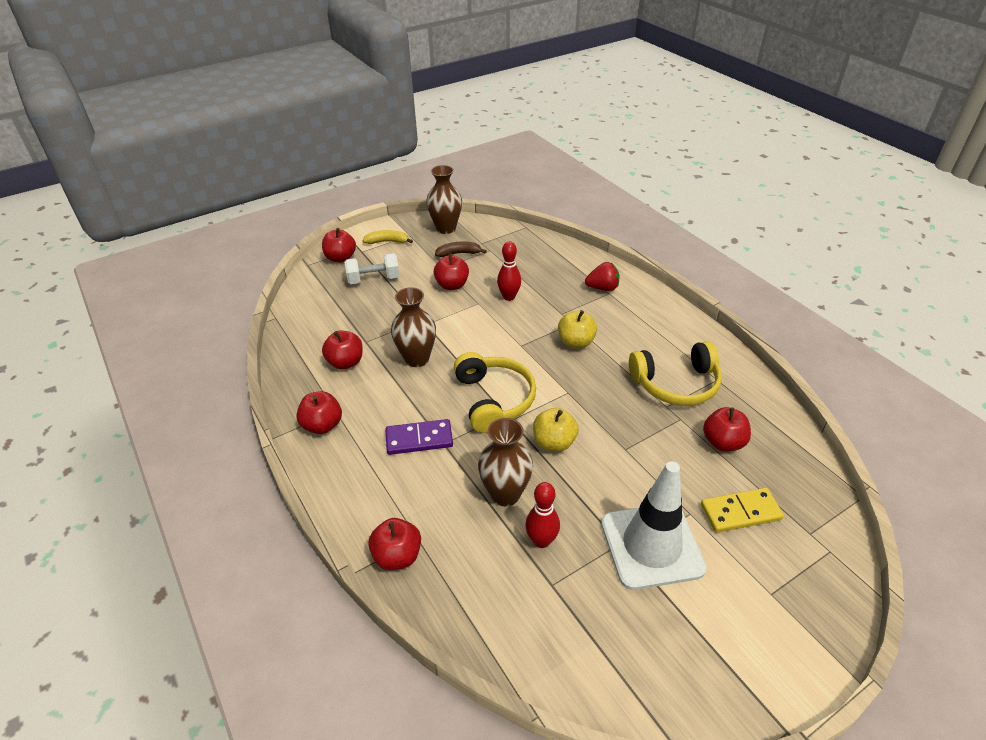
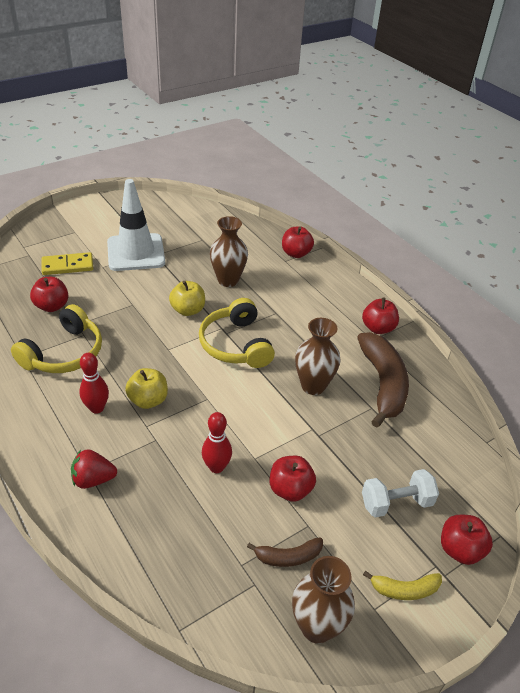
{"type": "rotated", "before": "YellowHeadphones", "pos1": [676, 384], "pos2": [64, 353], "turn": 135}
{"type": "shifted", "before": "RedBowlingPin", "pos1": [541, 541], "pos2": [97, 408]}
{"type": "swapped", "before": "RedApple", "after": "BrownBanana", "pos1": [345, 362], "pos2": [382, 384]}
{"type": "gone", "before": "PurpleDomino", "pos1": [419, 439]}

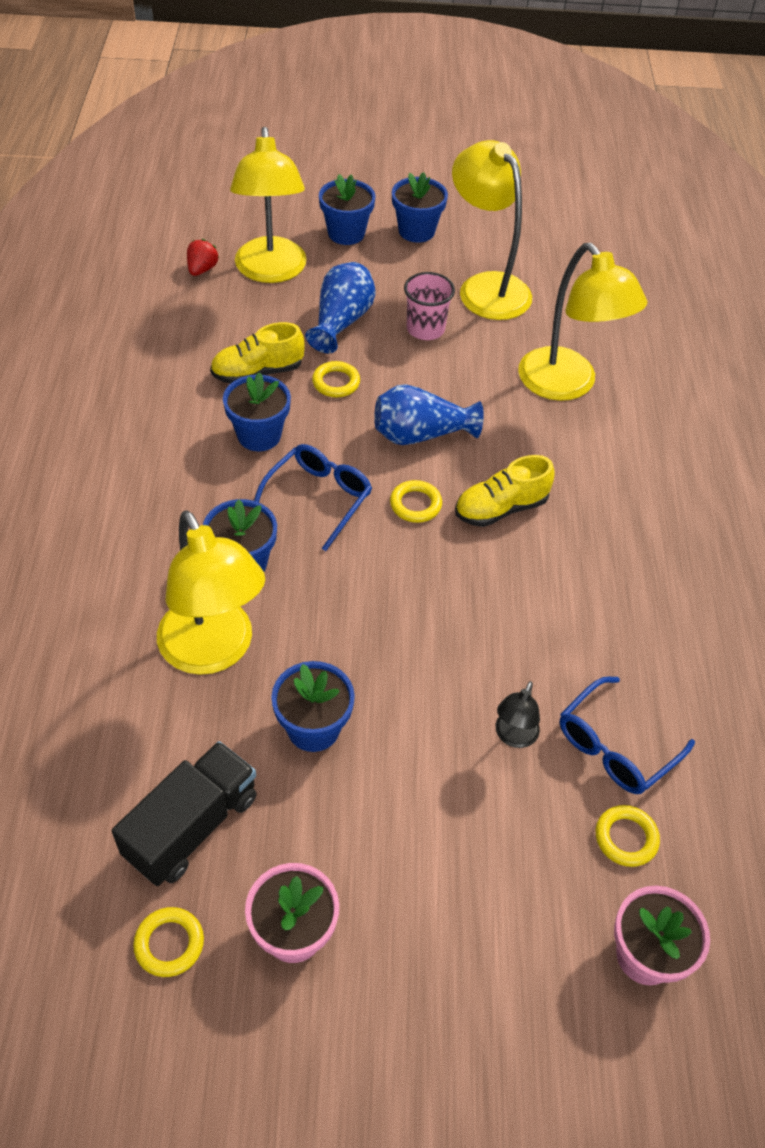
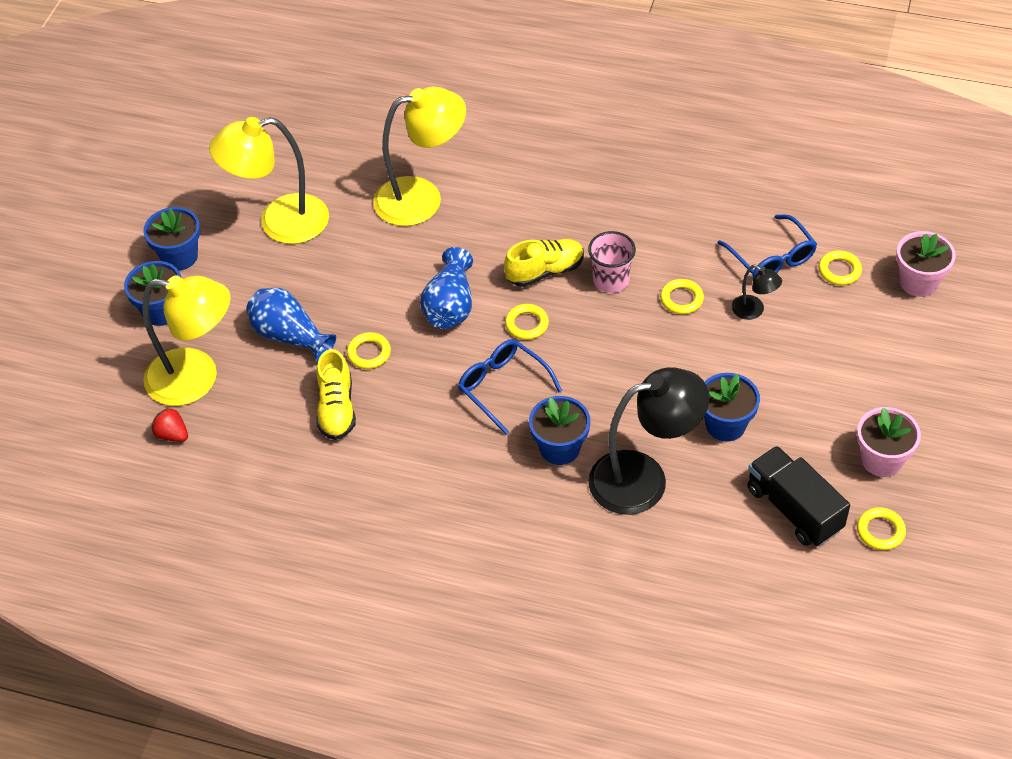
{"type": "rotated", "before": "YellowShoe", "pos1": [501, 508], "pos2": [545, 271], "turn": -105}
{"type": "shifted", "before": "PinkCup", "pos1": [425, 329], "pos2": [611, 280]}
{"type": "repainted", "before": "YellowLamp", "after": "BlackLamp", "pos1": [213, 651], "pos2": [644, 478]}
{"type": "new", "after": "YellowRing", "pos2": [681, 299]}
{"type": "gone", "before": "BlueFlowerPot", "pos1": [259, 435]}

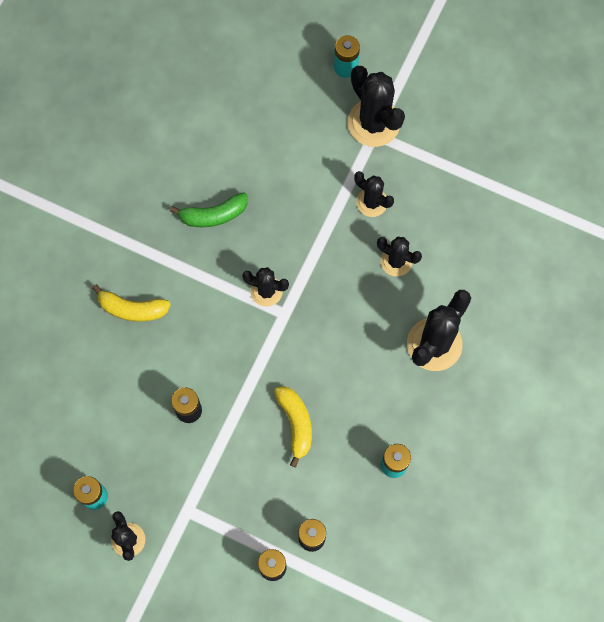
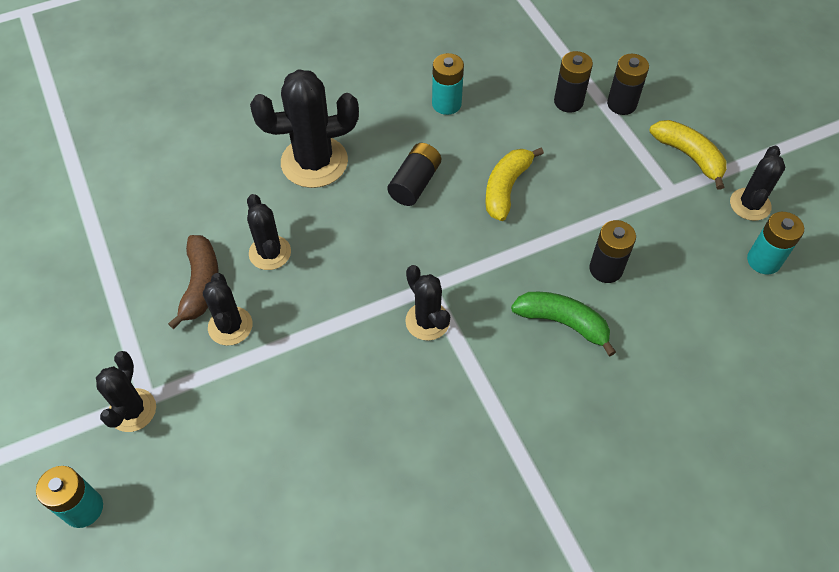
{"type": "scaled", "before": "BlackCactus", "pos1": [373, 123], "pos2": [132, 410], "scale": 0.59}
{"type": "new", "after": "BrownBanana", "pos2": [201, 285]}
{"type": "new", "after": "BlackBattery", "pos2": [415, 183]}
{"type": "shifted", "before": "GreenBanana", "pos1": [213, 215], "pos2": [563, 323]}
{"type": "shifted", "before": "YellowBanana", "pos1": [132, 309], "pos2": [689, 156]}

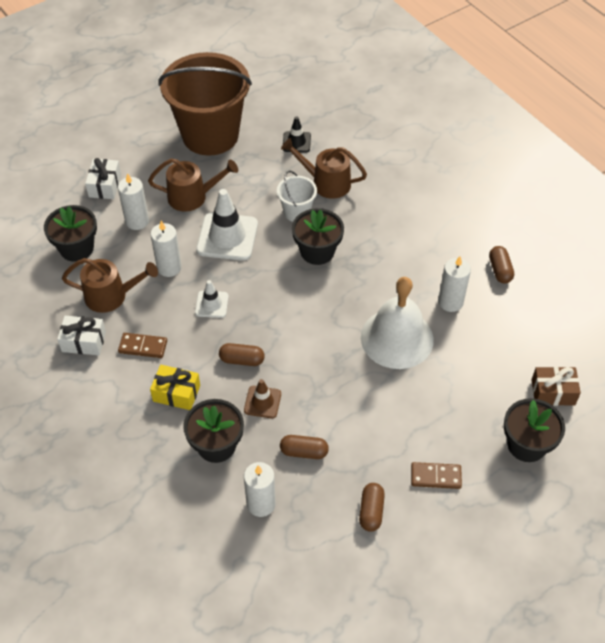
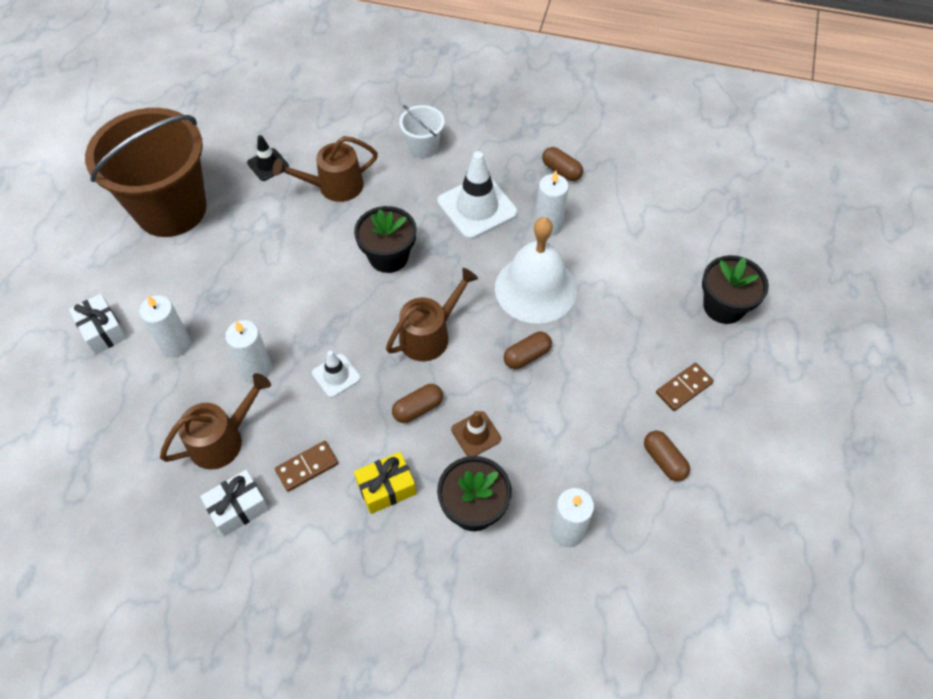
{"type": "shifted", "before": "BrownWateringCan", "pos1": [192, 197], "pos2": [429, 335]}
{"type": "shifted", "before": "WhiteBucket", "pos1": [297, 212], "pos2": [423, 147]}
{"type": "shifted", "before": "WhiteTrafficCone", "pos1": [227, 237], "pos2": [477, 207]}
{"type": "shifted", "before": "BrownCapsule", "pos1": [304, 452], "pos2": [527, 356]}
{"type": "gone", "before": "BlackFlowerPot", "pos1": [76, 248]}
{"type": "gone", "before": "BrownGift", "pos1": [553, 392]}

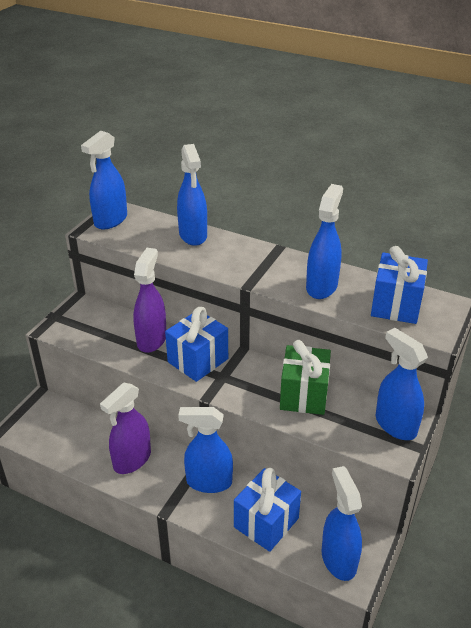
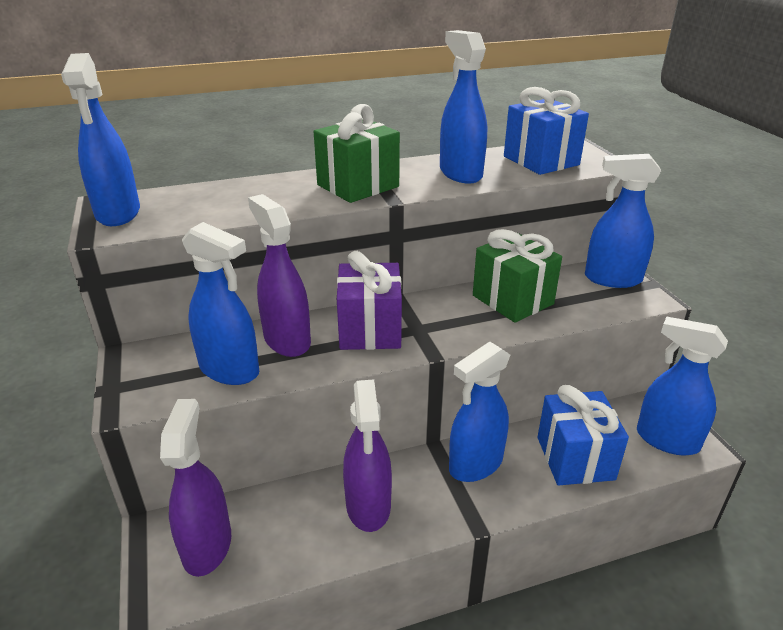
{"type": "new", "after": "PurpleSprayBottle", "pos2": [207, 545]}
{"type": "shifted", "before": "BlueSprayBottle", "pos1": [193, 235], "pos2": [230, 370]}
{"type": "new", "after": "GreenGift", "pos2": [358, 186]}
{"type": "repainted", "before": "BlueGift", "after": "PurpleGift", "pos1": [198, 360], "pos2": [370, 330]}

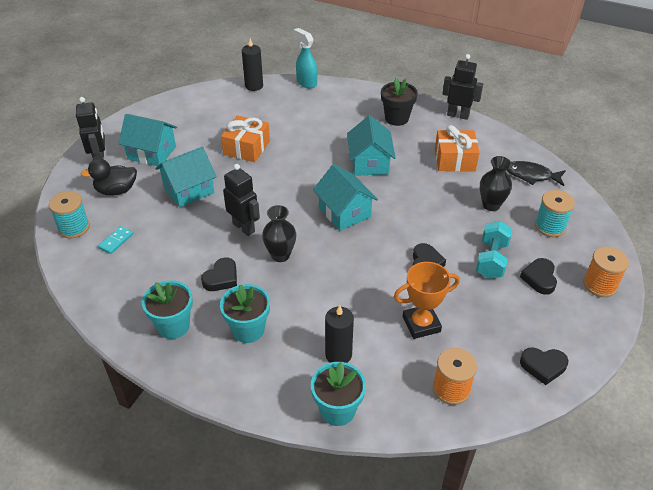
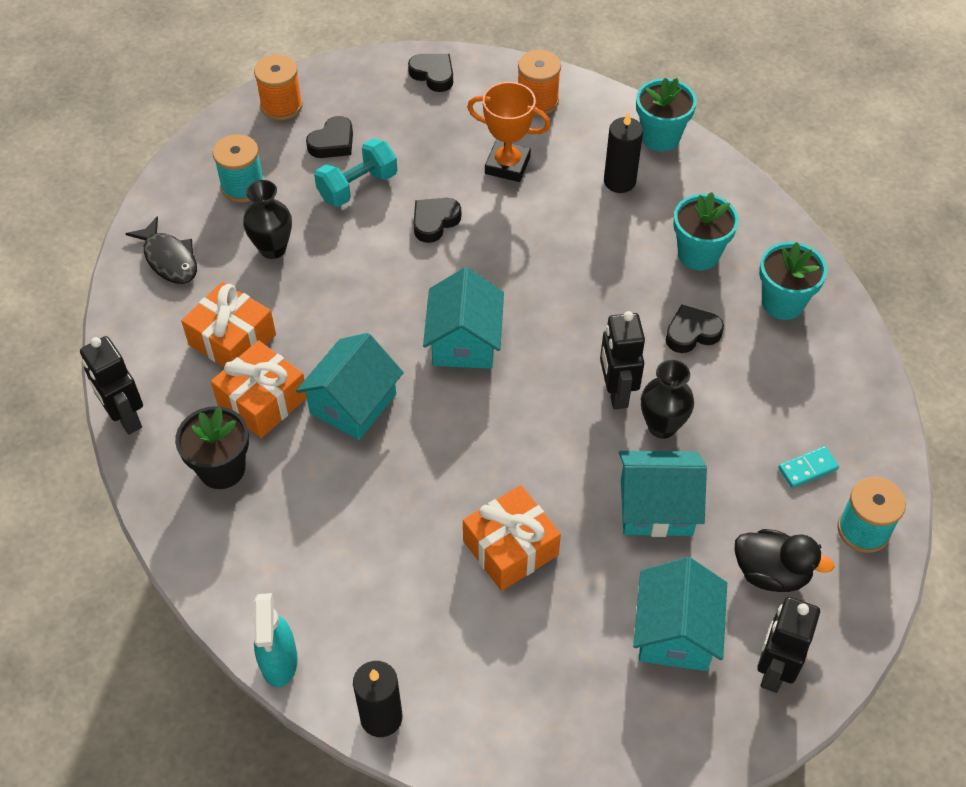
{"type": "new", "after": "OrangeGift", "pos2": [262, 401]}
{"type": "rotated", "before": "TurquoiseHouse", "pos1": [152, 153], "pos2": [675, 632], "turn": 45}
{"type": "shifted", "before": "BlackVase", "pos1": [280, 255], "pos2": [662, 426]}

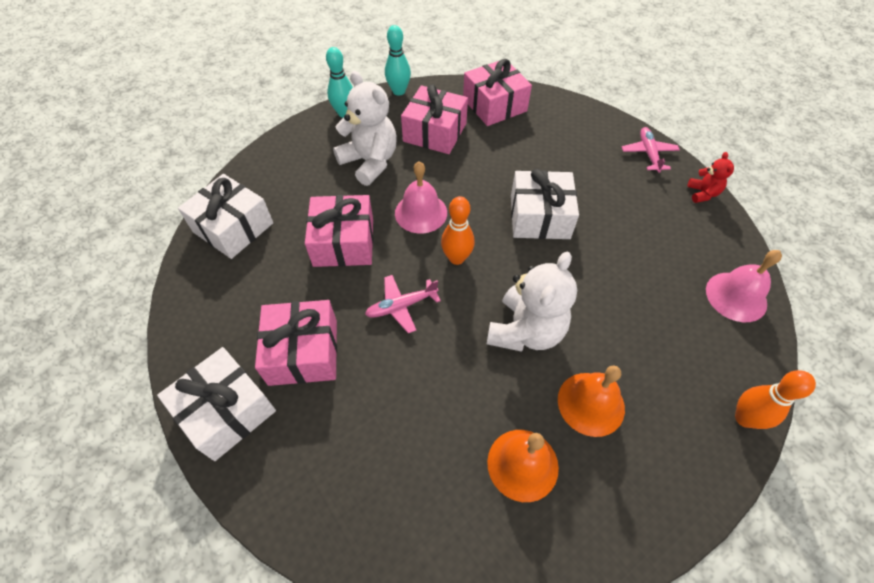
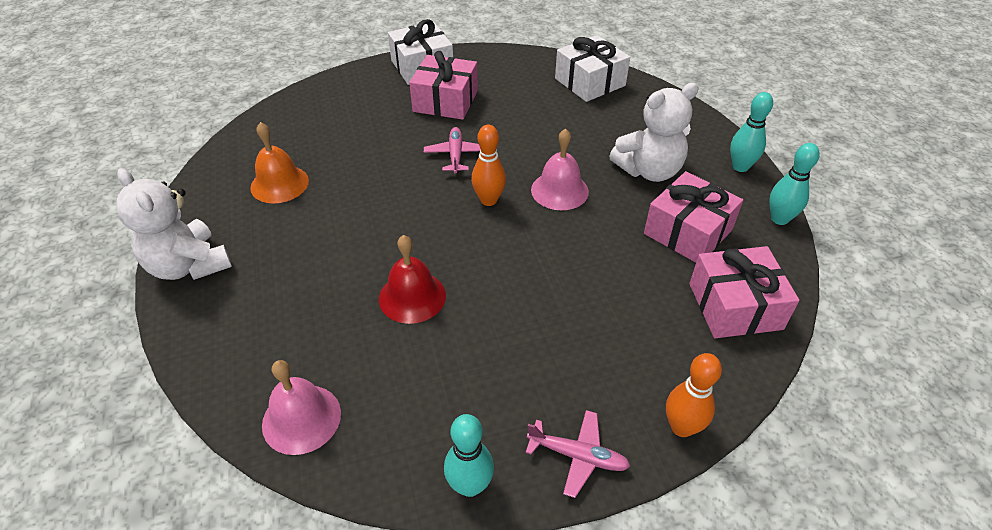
{"type": "shifted", "before": "WhiteTeddyBear", "pos1": [525, 331], "pos2": [189, 265]}
{"type": "new", "after": "RedBell", "pos2": [412, 296]}
{"type": "swapped", "before": "RedTeddyBear", "after": "TurquoiseBowlingPin", "pos1": [702, 193], "pos2": [470, 485]}
{"type": "shifted", "before": "OrangeBowlingPin", "pos1": [744, 418], "pos2": [681, 427]}
{"type": "gone", "before": "PinkGift", "pos1": [344, 242]}
{"type": "gone", "before": "WhiteGift", "pos1": [539, 217]}
{"type": "gone", "before": "OrangeBell", "pos1": [591, 403]}

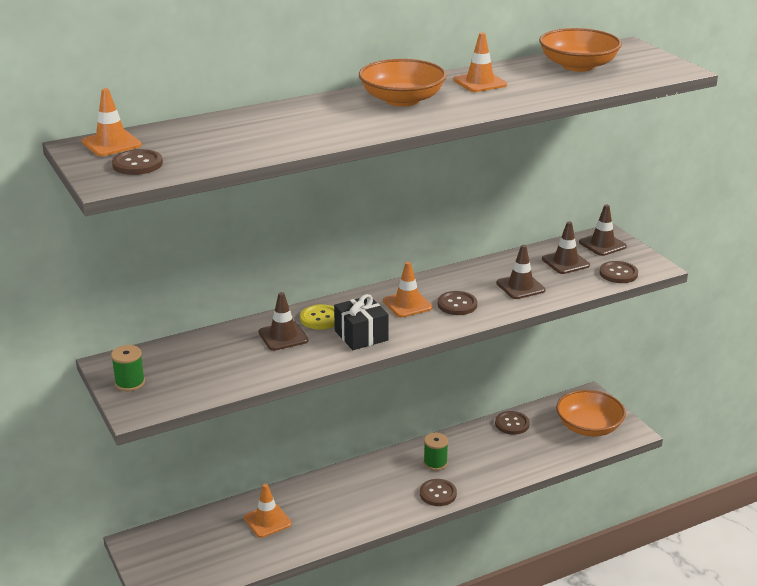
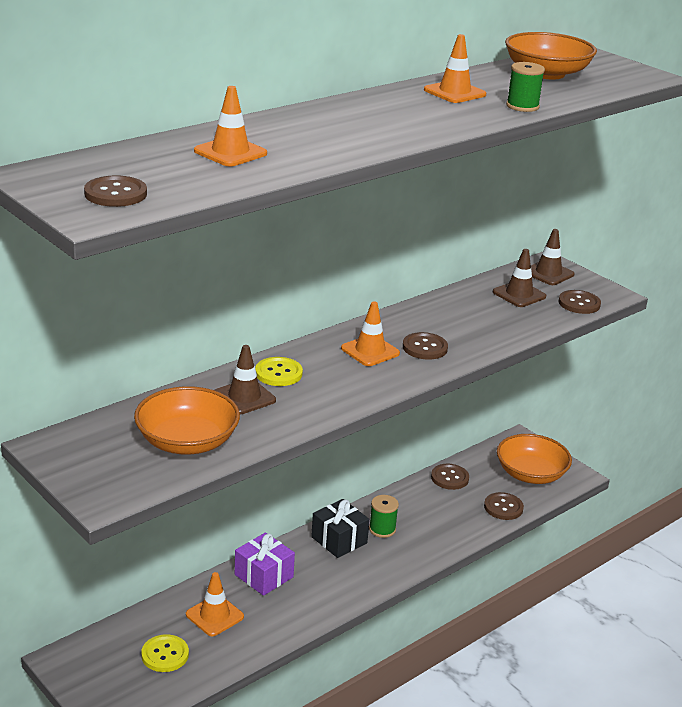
{"type": "shifted", "before": "OrangeBowl", "pos1": [402, 100], "pos2": [187, 441]}
{"type": "new", "after": "YellowButton", "pos2": [165, 655]}
{"type": "shifted", "before": "OrangeTrafficCone", "pos1": [111, 144], "pos2": [230, 152]}
{"type": "new", "after": "PurpleGift", "pos2": [264, 576]}
{"type": "shifted", "before": "BlackGift", "pos1": [361, 335], "pos2": [339, 540]}
{"type": "shifted", "before": "BrownButton", "pos1": [438, 494], "pos2": [503, 507]}
{"type": "shifted", "before": "GreenSpool", "pos1": [130, 383], "pos2": [522, 106]}
{"type": "gone", "before": "BrownTrafficCone", "pos1": [520, 287]}

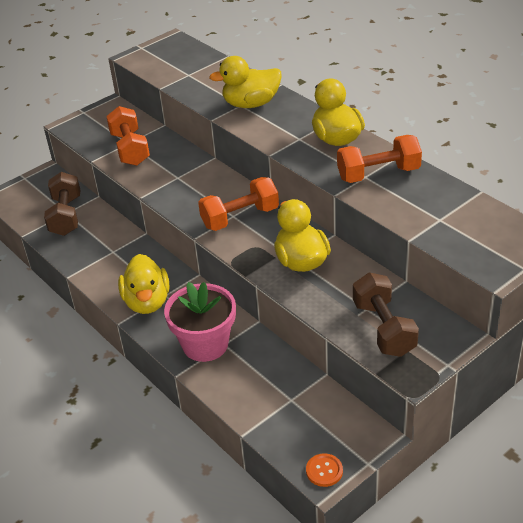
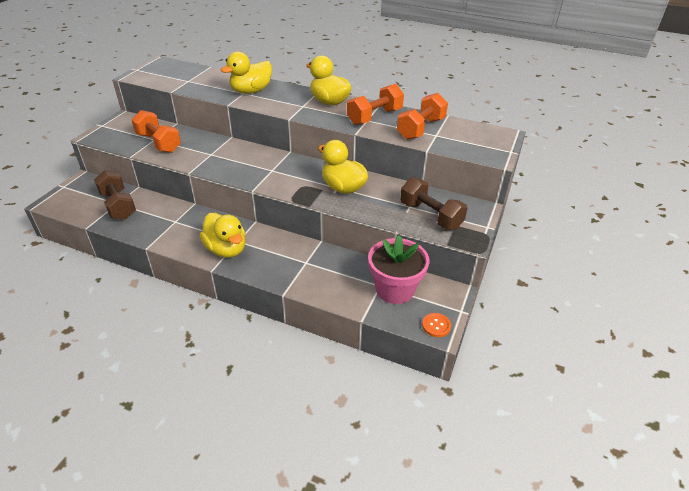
{"type": "shifted", "before": "PinkFlowerPot", "pos1": [205, 344], "pos2": [395, 289]}
{"type": "shifted", "before": "OrangeDumbbell", "pos1": [240, 218], "pos2": [421, 129]}

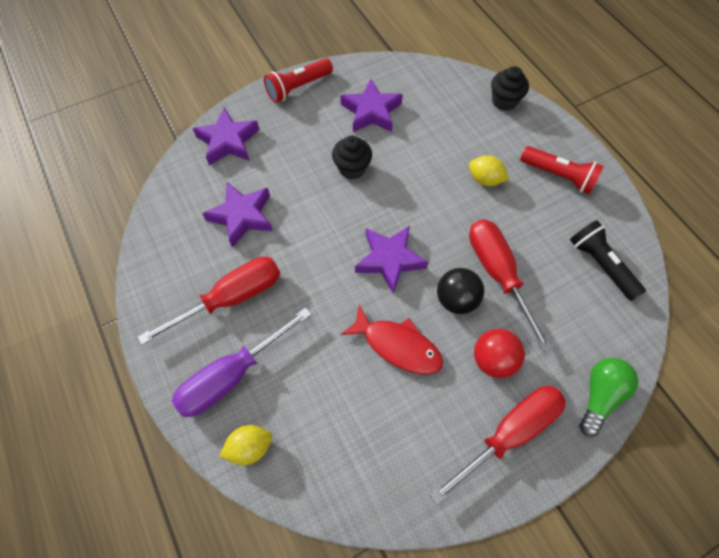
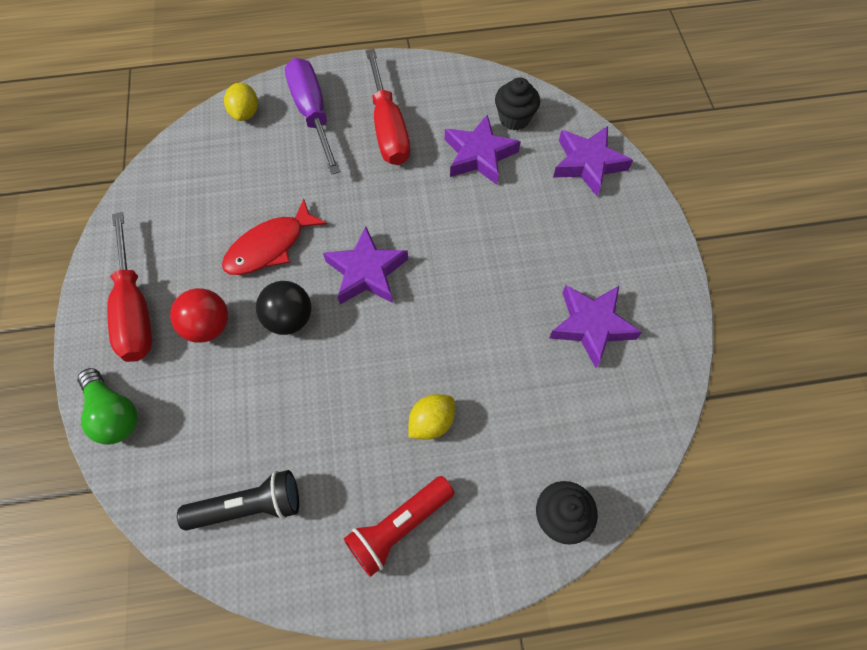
{"type": "shifted", "before": "BlackCupcake", "pos1": [352, 168], "pos2": [514, 118]}
{"type": "gone", "before": "RedFlashlight", "pos1": [298, 87]}
{"type": "gone", "before": "RedScrewdriver", "pos1": [498, 274]}

